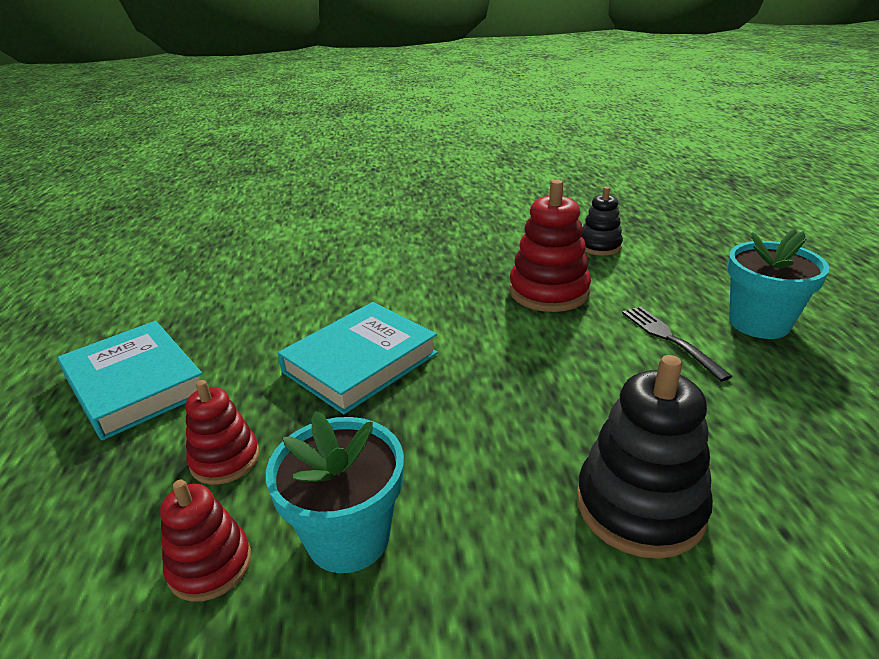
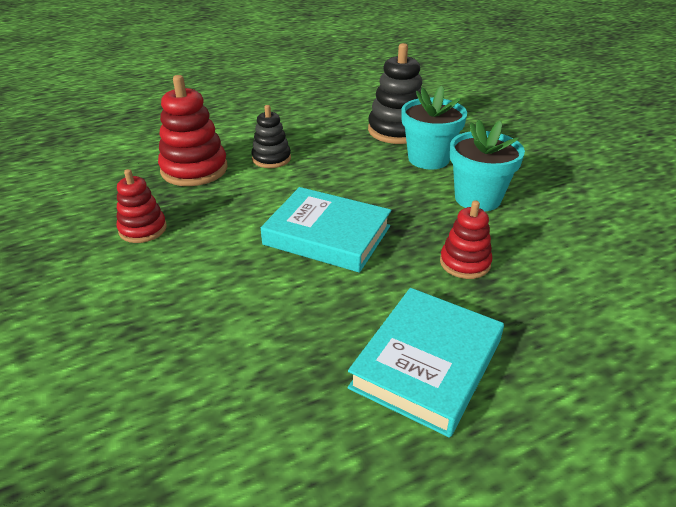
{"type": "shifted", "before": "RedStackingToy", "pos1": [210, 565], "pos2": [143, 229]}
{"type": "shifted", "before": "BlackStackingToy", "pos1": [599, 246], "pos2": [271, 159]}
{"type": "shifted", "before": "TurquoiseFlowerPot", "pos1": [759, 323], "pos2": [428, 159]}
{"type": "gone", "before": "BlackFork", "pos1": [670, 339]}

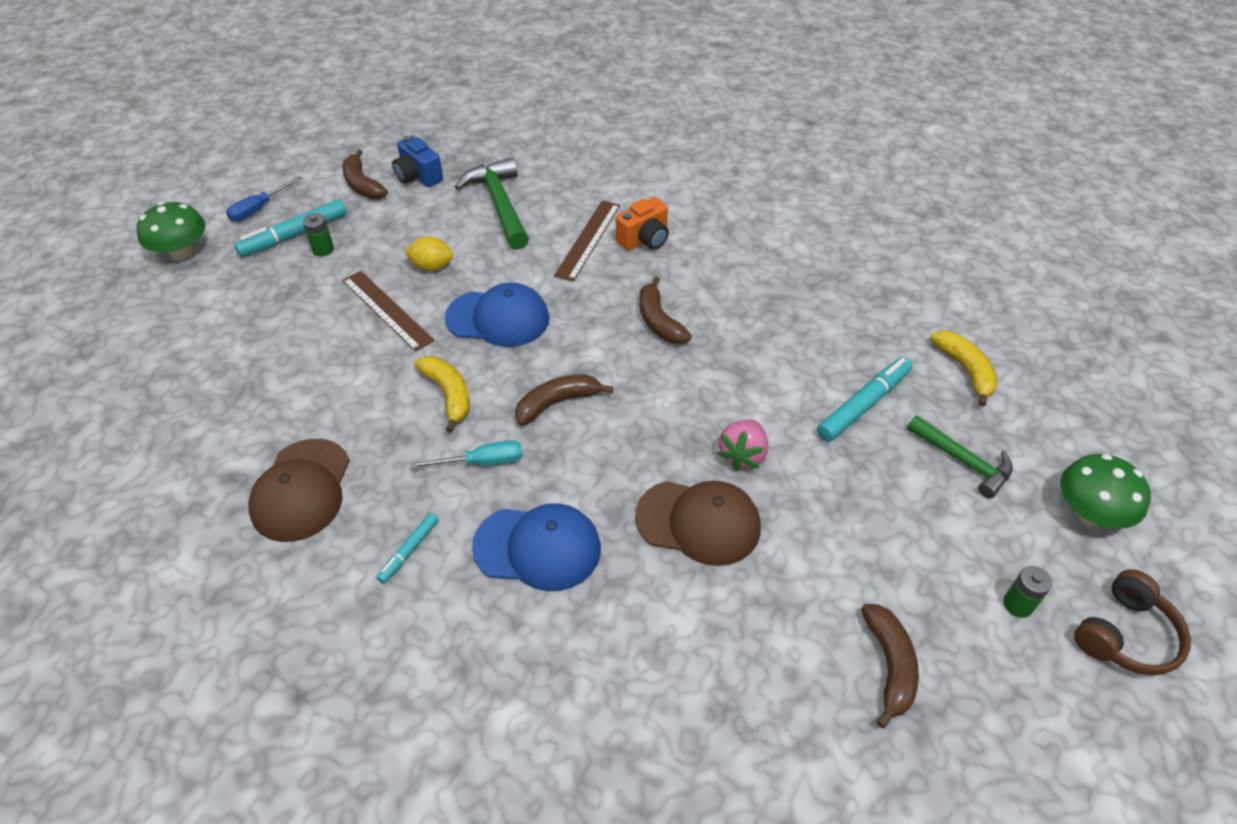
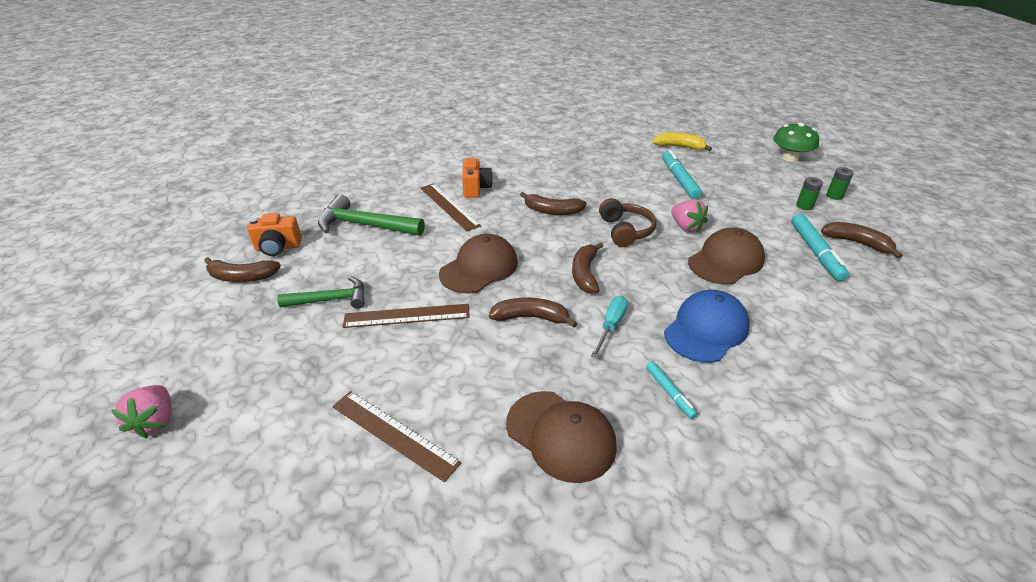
{"type": "swapped", "before": "GreenMushroom", "after": "PinkStrawberry", "pos1": [182, 252], "pos2": [155, 421]}
{"type": "repainted", "before": "BlueCamera", "after": "OrangeCamera", "pos1": [418, 176], "pos2": [278, 247]}
{"type": "shifted", "before": "GreenHammer", "pos1": [963, 461], "pos2": [330, 300]}
{"type": "new", "after": "BrownRuler", "pos2": [394, 433]}
{"type": "repainted", "before": "BlueCap", "after": "BrownCap", "pos1": [498, 318], "pos2": [479, 268]}
{"type": "repainted", "before": "YellowBanana", "after": "BrownBanana", "pos1": [448, 394], "pos2": [531, 317]}
{"type": "shifted", "before": "BrownHeadphones", "pos1": [1125, 635], "pos2": [625, 231]}
{"type": "shifted", "before": "TurquoiseMarker", "pos1": [294, 235], "pos2": [815, 252]}
{"type": "shifted", "before": "GreenBattery", "pos1": [323, 249], "pos2": [804, 206]}
{"type": "gone", "before": "BlueScrewdriver", "pos1": [259, 209]}
{"type": "gone", "before": "YellowLemon", "pos1": [432, 267]}

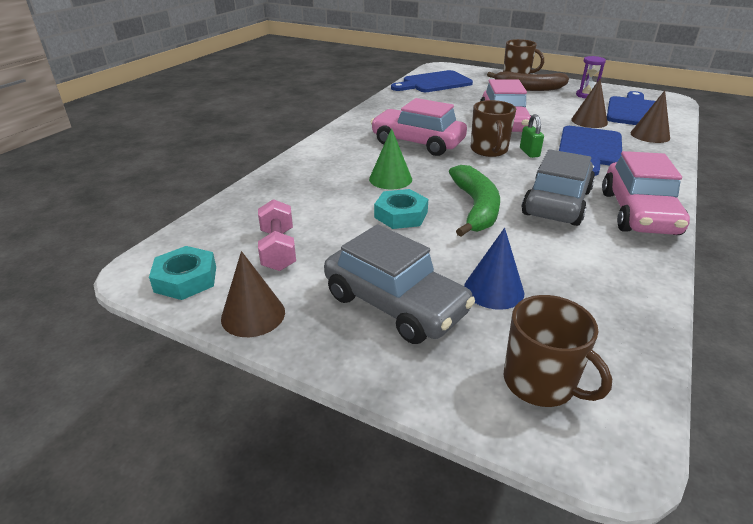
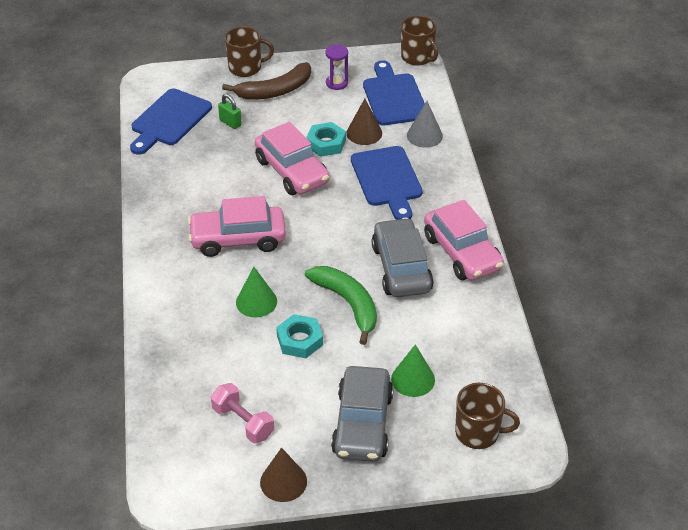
{"type": "shifted", "before": "GreenPadlock", "pos1": [529, 152], "pos2": [230, 123]}
{"type": "shifted", "before": "TurquoiseNut", "pos1": [186, 279], "pos2": [326, 143]}
{"type": "rotated", "before": "GreyCar", "pos1": [395, 304], "pos2": [362, 424], "turn": 90}
{"type": "repainted", "before": "BlueCone", "after": "GreenCone", "pos1": [494, 289], "pos2": [413, 379]}
{"type": "shifted", "before": "BrownMug", "pos1": [489, 150], "pos2": [417, 57]}
{"type": "repainted", "before": "BrownCone", "after": "GreyCone", "pos1": [650, 135], "pos2": [424, 135]}

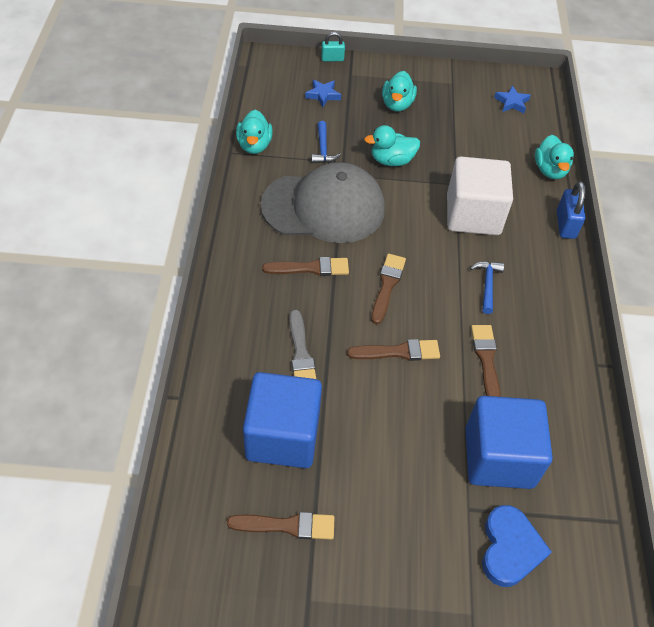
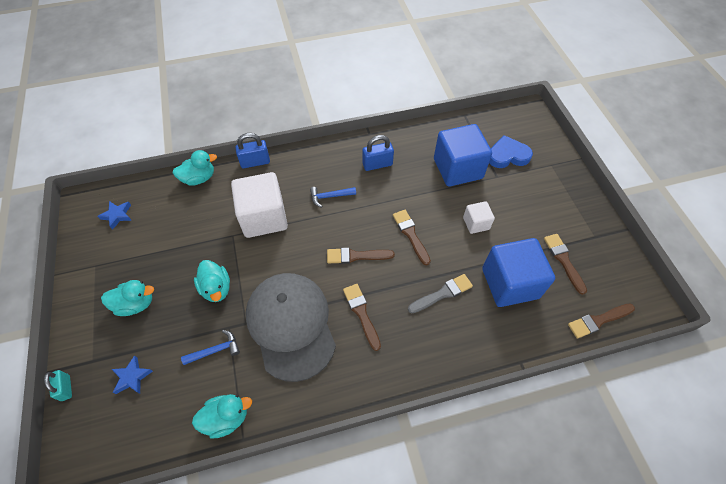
{"type": "new", "after": "BluePadlock", "pos2": [377, 164]}
{"type": "new", "after": "WhiteCube", "pos2": [476, 223]}
{"type": "shifted", "before": "BrownBrush", "pos1": [486, 360], "pos2": [598, 321]}

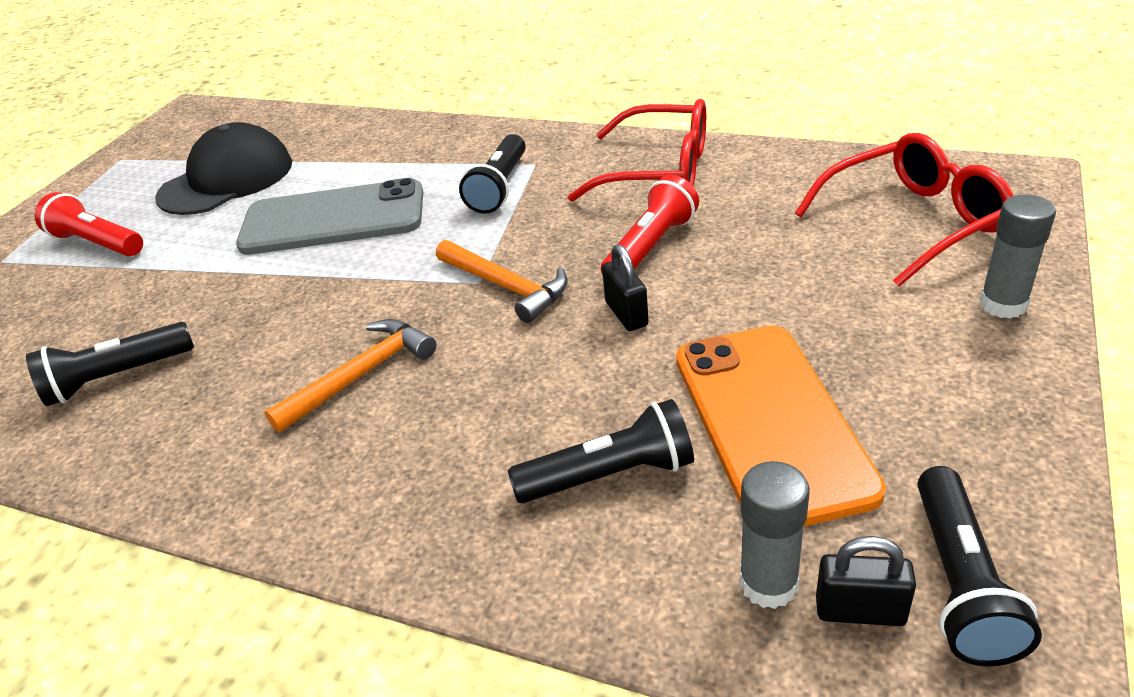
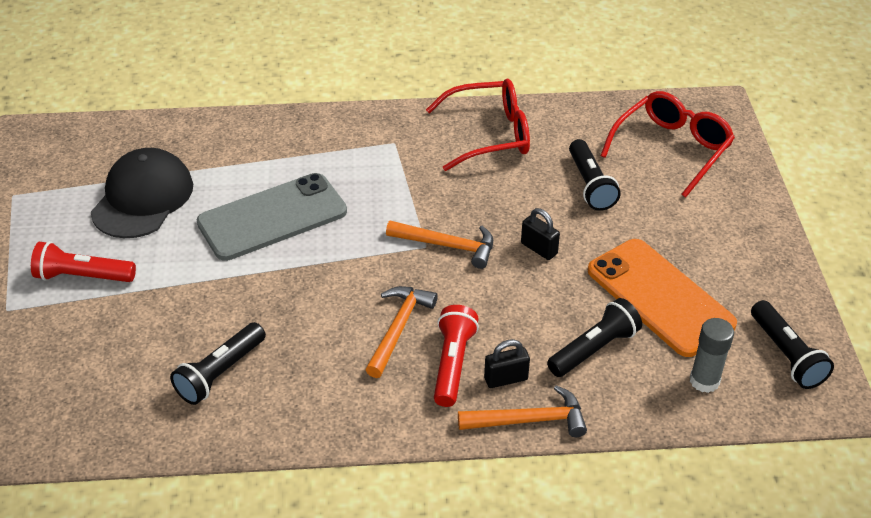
{"type": "shifted", "before": "RedFlashlight", "pos1": [650, 247], "pos2": [452, 364]}
{"type": "new", "after": "OrangeHammer", "pos2": [529, 420]}
{"type": "shifted", "before": "BlackPadlock", "pos1": [860, 610], "pos2": [506, 379]}
{"type": "shifted", "before": "BlackFlashlight", "pos1": [499, 187], "pos2": [590, 185]}
{"type": "gone", "before": "GreyGlueStick", "pos1": [1003, 304]}

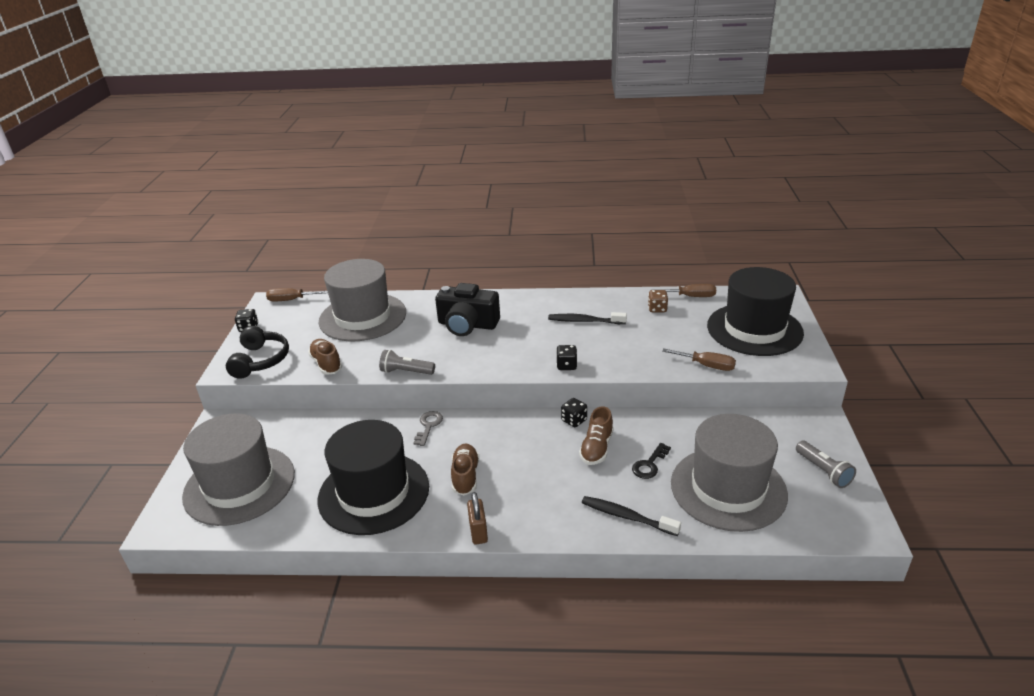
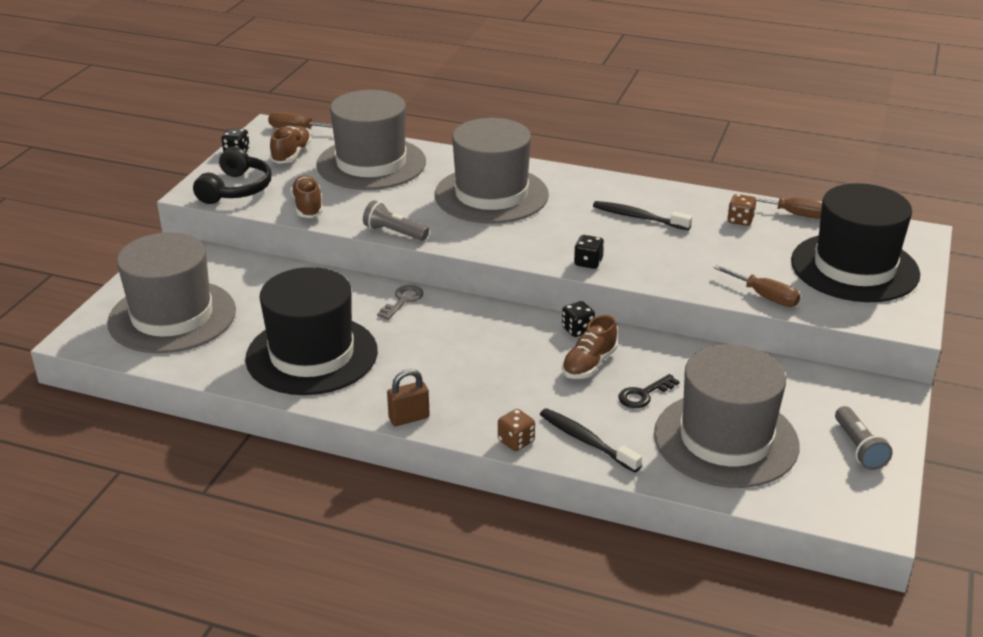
{"type": "shifted", "before": "BrownShoe", "pos1": [465, 476], "pos2": [291, 155]}
{"type": "rotated", "before": "BrownPadlock", "pos1": [478, 532], "pos2": [409, 418], "turn": 60}
{"type": "swapped", "before": "BlackCamera", "after": "GreyHat", "pos1": [467, 325], "pos2": [491, 195]}
{"type": "new", "after": "BrownDice", "pos2": [516, 441]}

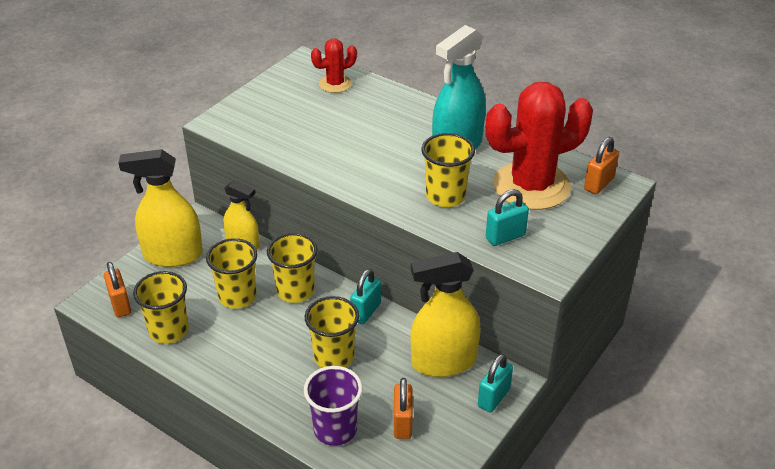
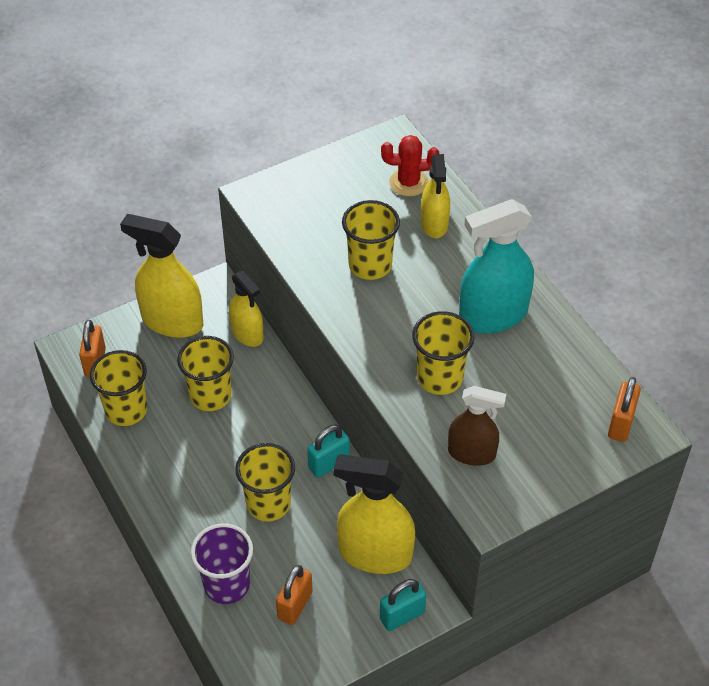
{"type": "shifted", "before": "YellowCup", "pos1": [295, 291], "pos2": [370, 265]}
{"type": "new", "after": "YellowSprayBottle", "pos2": [434, 224]}
{"type": "swapped", "before": "TurquoisePadlock", "after": "BrownSprayBottle", "pos1": [505, 237], "pos2": [472, 453]}
{"type": "rotated", "before": "OrangePadlock", "pos1": [598, 184], "pos2": [621, 424], "turn": -45}
{"type": "gone", "before": "RedCactus", "pos1": [531, 186]}

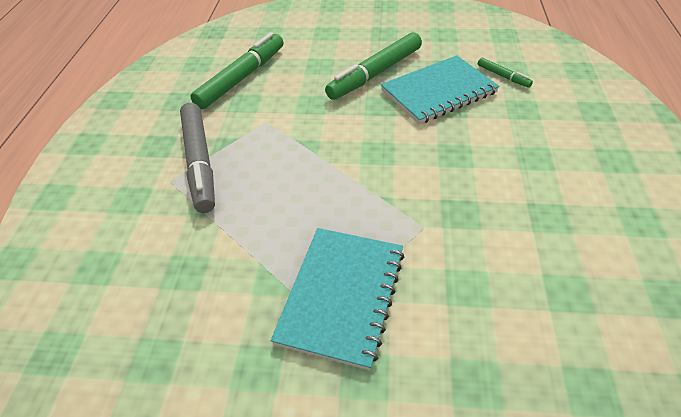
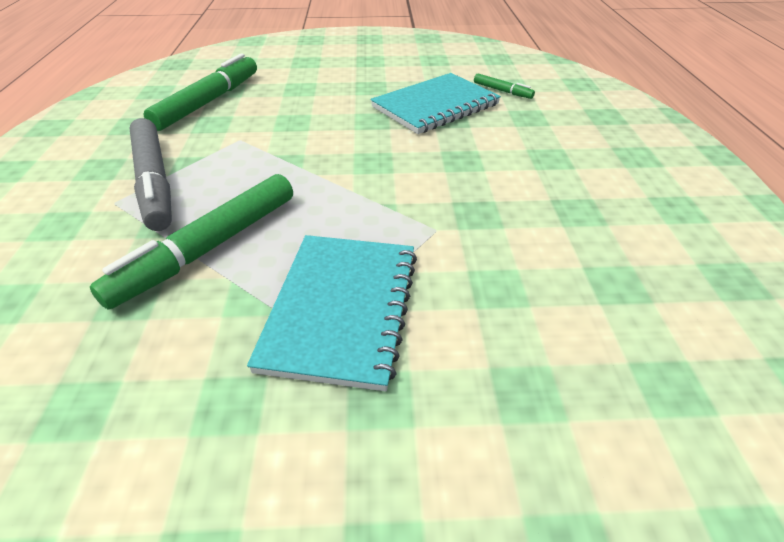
{"type": "shifted", "before": "GreenMarker", "pos1": [375, 74], "pos2": [209, 248]}

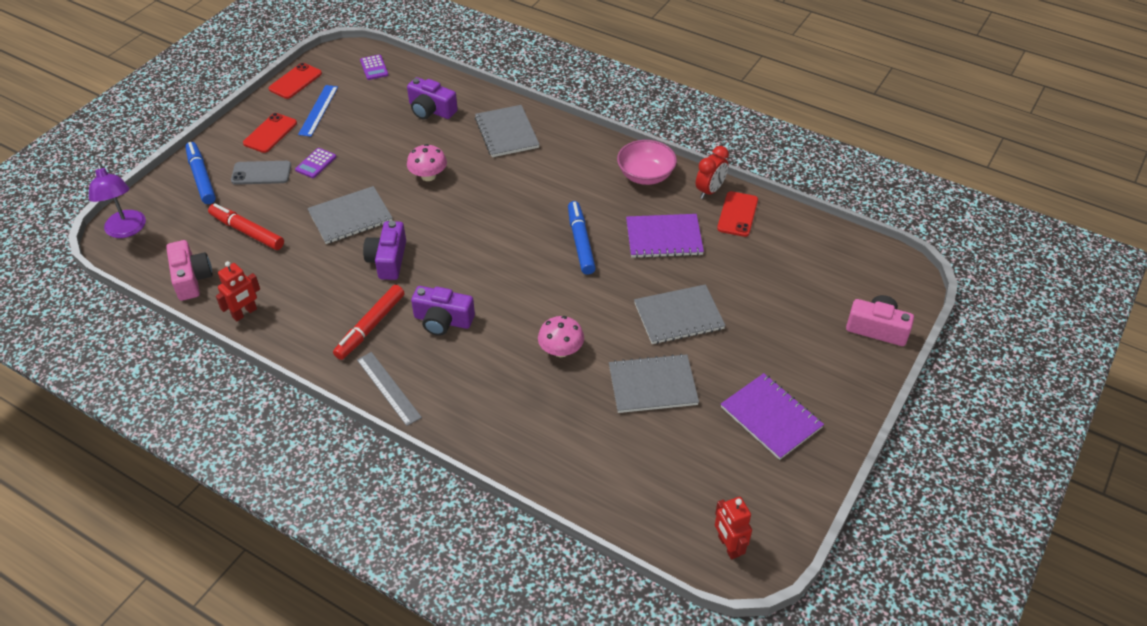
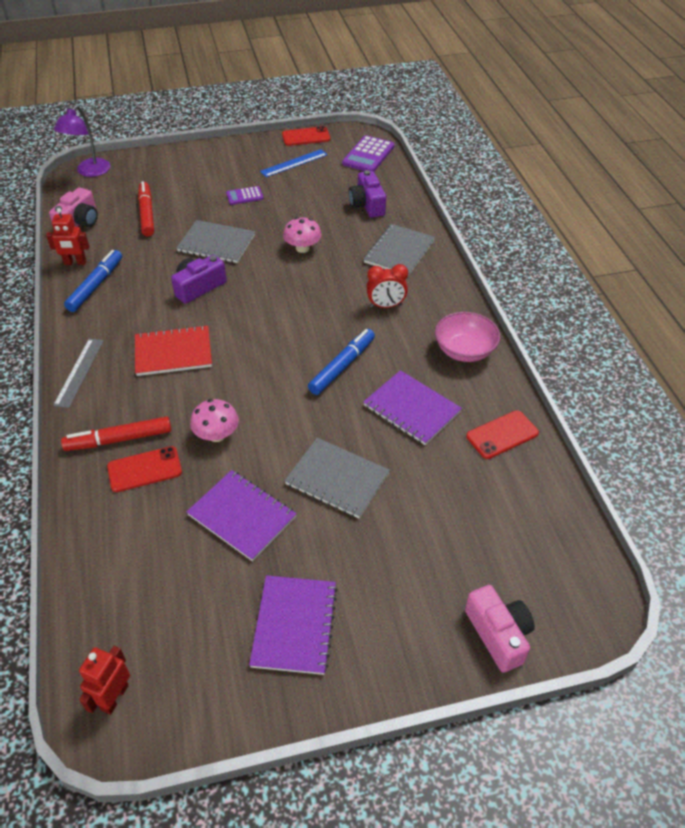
{"type": "shifted", "before": "RedMarker", "pos1": [370, 327], "pos2": [119, 439]}
{"type": "shifted", "before": "BlueMarker", "pos1": [201, 177], "pos2": [96, 285]}
{"type": "shifted", "before": "RedPhone", "pos1": [270, 133], "pos2": [144, 469]}
{"type": "swapped", "before": "PurpleCamera", "after": "RedNotebook", "pos1": [443, 320], "pos2": [173, 352]}
{"type": "repainted", "before": "GreyNotebook", "after": "PurpleNotebook", "pos1": [652, 385], "pos2": [242, 516]}
{"type": "scaled", "before": "PurpleCalculator", "pos1": [374, 68], "pos2": [368, 155], "scale": 1.71}
{"type": "shifted", "before": "RedClock", "pos1": [709, 191], "pos2": [386, 306]}
{"type": "gone", "before": "GreyPhone", "pos1": [261, 173]}

